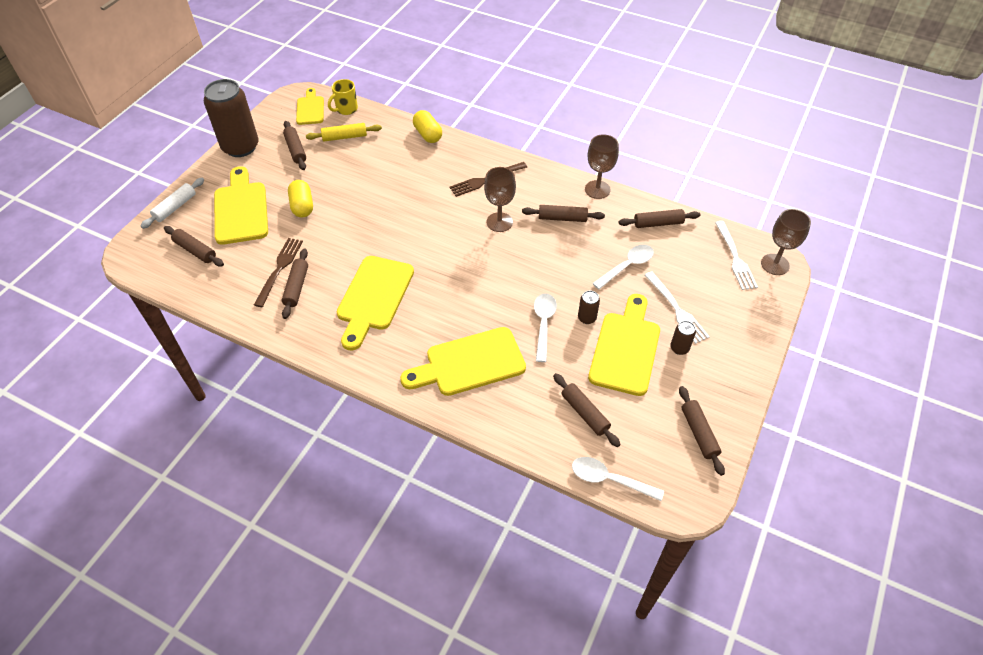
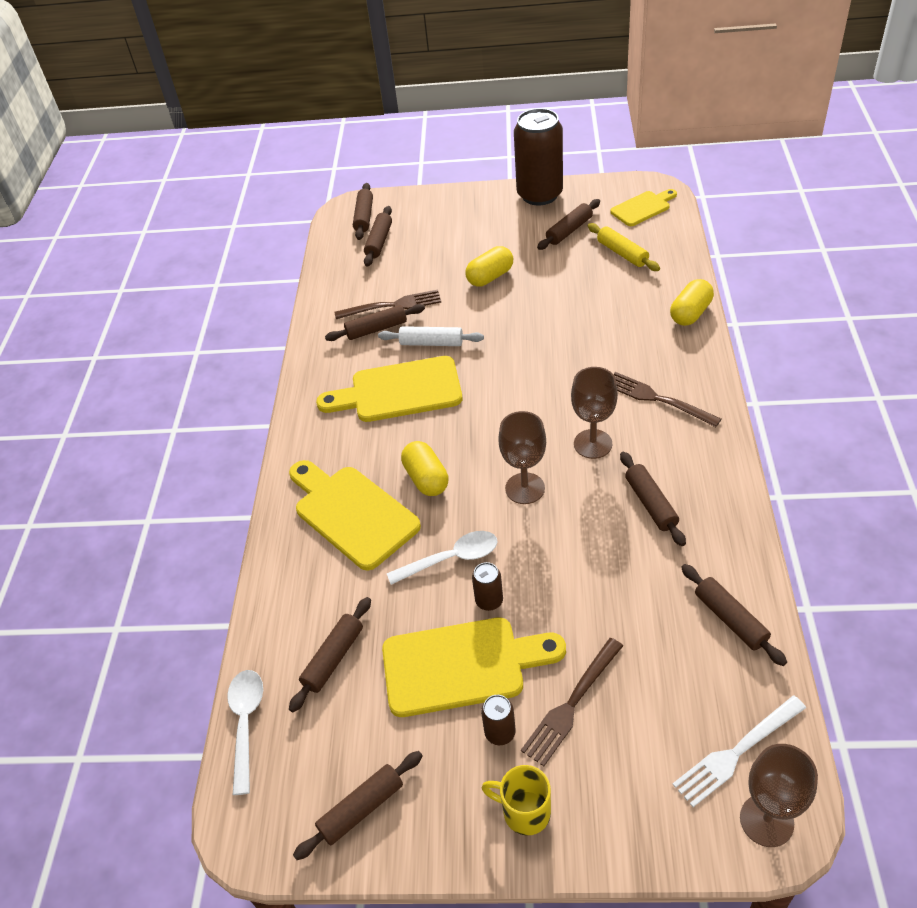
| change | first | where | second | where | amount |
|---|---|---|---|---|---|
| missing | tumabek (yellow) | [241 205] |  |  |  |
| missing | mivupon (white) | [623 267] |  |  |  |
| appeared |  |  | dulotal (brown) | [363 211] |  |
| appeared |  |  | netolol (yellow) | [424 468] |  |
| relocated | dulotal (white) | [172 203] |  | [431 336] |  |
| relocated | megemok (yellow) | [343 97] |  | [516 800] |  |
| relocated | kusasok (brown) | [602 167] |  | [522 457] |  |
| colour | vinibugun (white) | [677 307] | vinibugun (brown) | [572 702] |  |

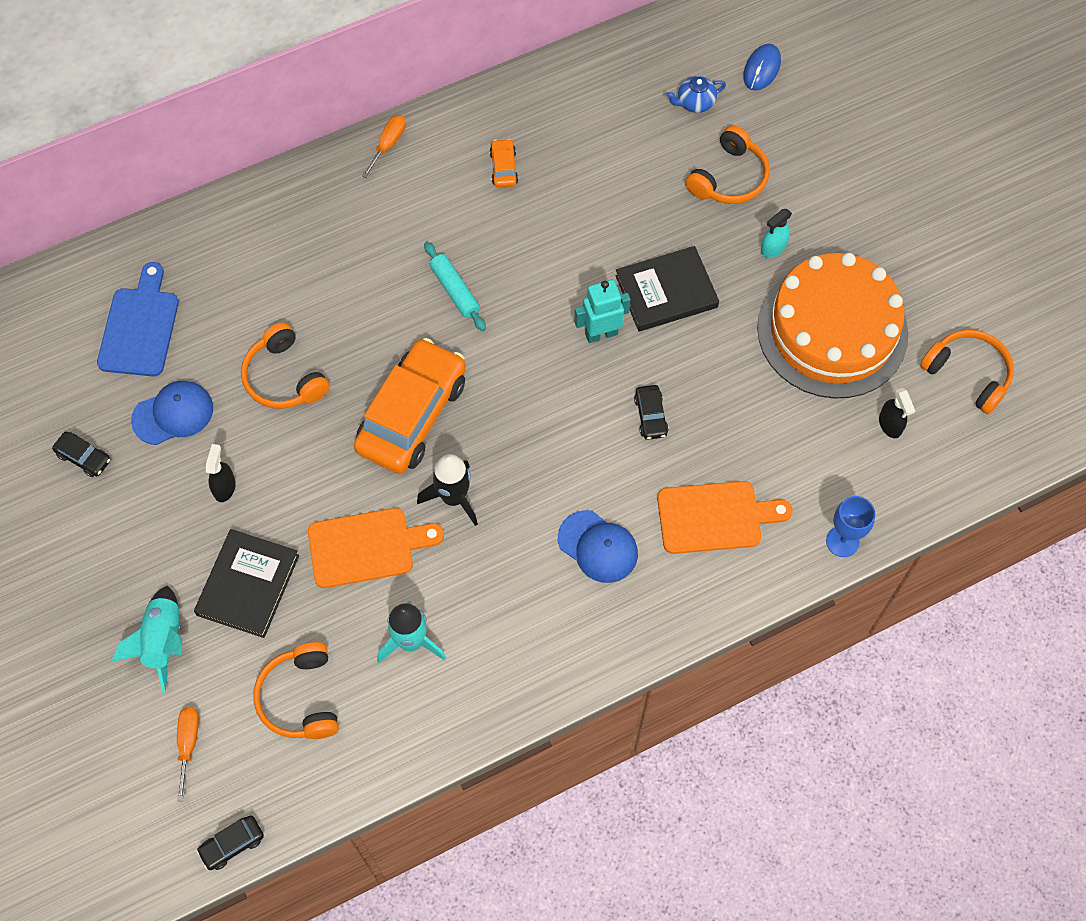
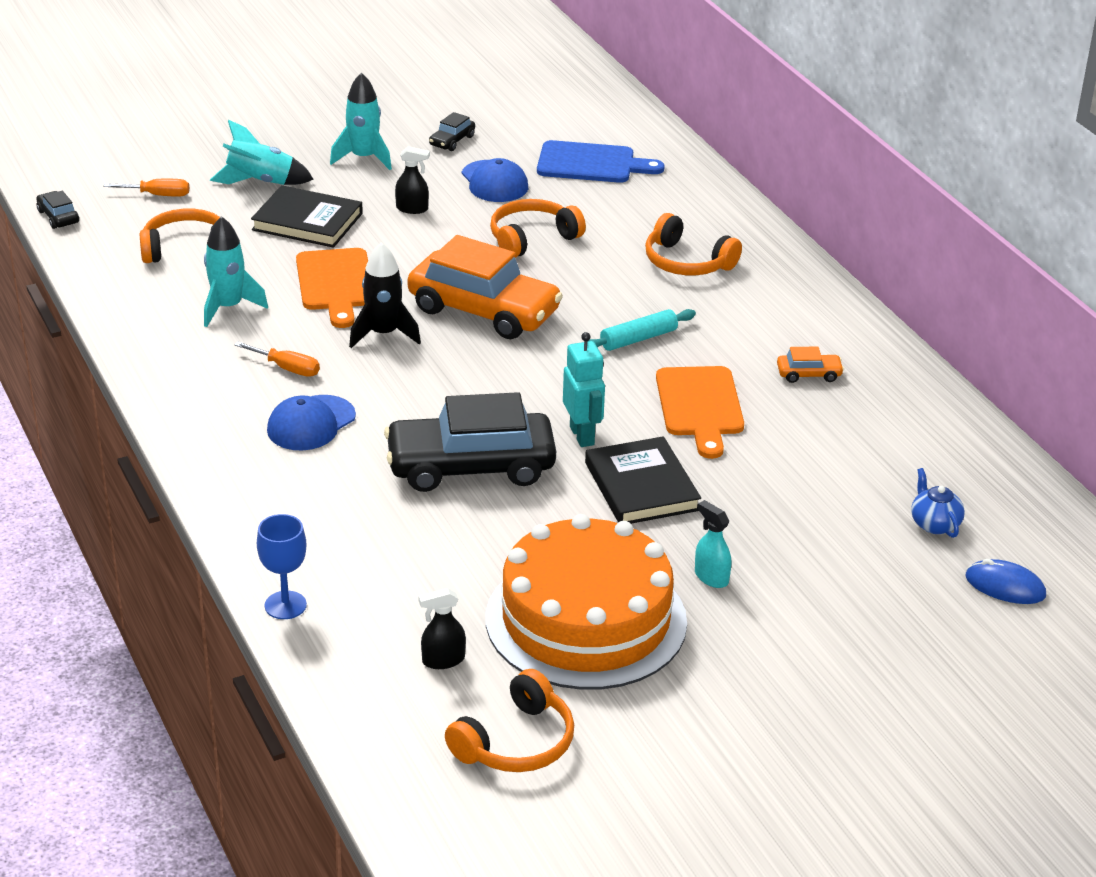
| change | first | where | second | where | amount |
|---|---|---|---|---|---|
| appeared |  |  | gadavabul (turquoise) | [361 121] |  |
| relocated | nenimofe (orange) | [384 146] |  | [277 359] |  |
| relocated | tumabek (orange) | [725 517] |  | [700 412] |  |
| relocated | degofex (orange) | [727 164] |  | [693 244] |  |
| size | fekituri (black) | [651 412] |  | [470 442] | x2.42 |

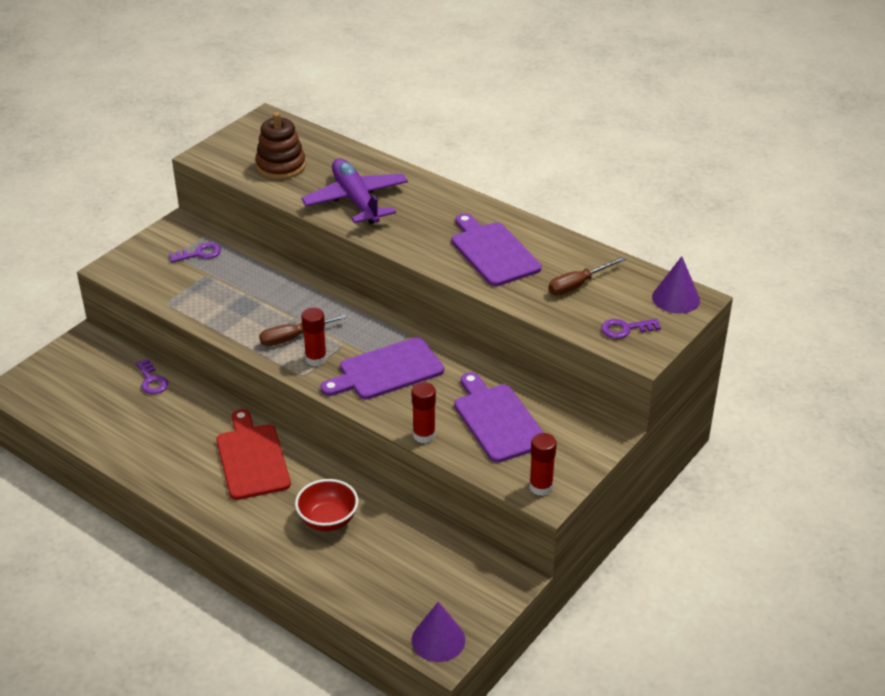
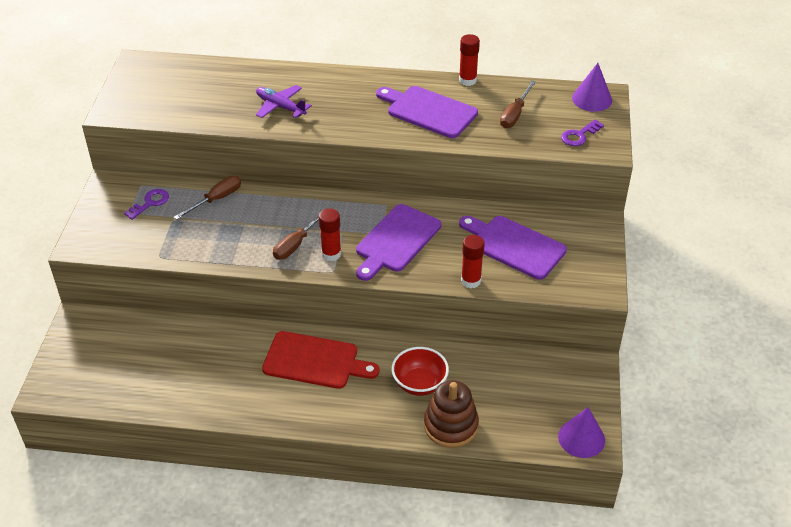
| change | first | where | second | where | amount |
|---|---|---|---|---|---|
| missing | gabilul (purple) | [152 376] |  |  |  |
| appeared |  |  | nenimofe (brown) | [207 198] |  |
| relocated | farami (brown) | [280 145] |  | [451 414] |  |
| relocated | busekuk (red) | [543 464] |  | [469 60] |  |
| spun | tumabek (red) | [253 454] |  | [320 360] | 150 degrees clockwise |
| size | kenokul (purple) | [354 191] |  | [284 101] | x0.61 |

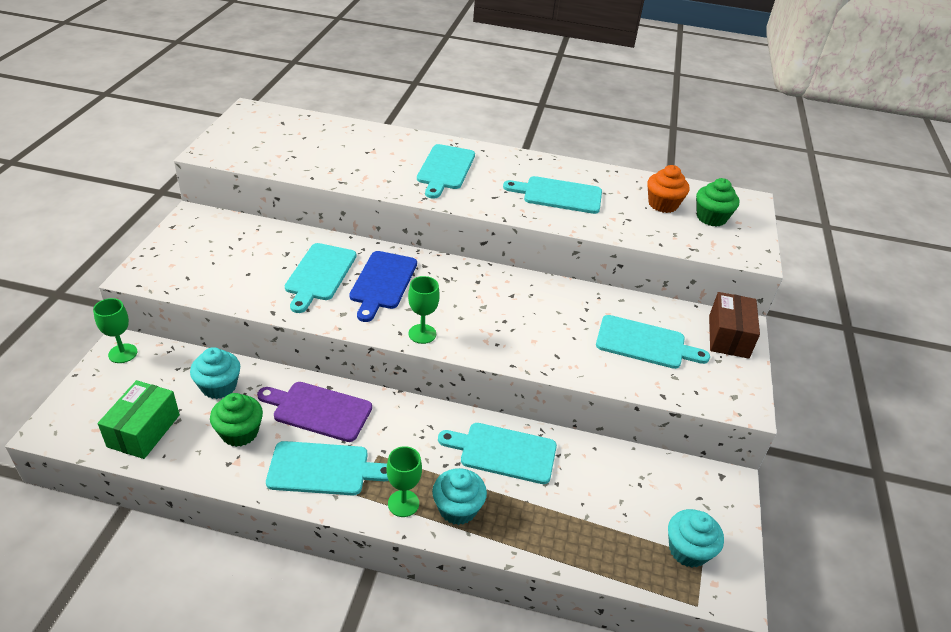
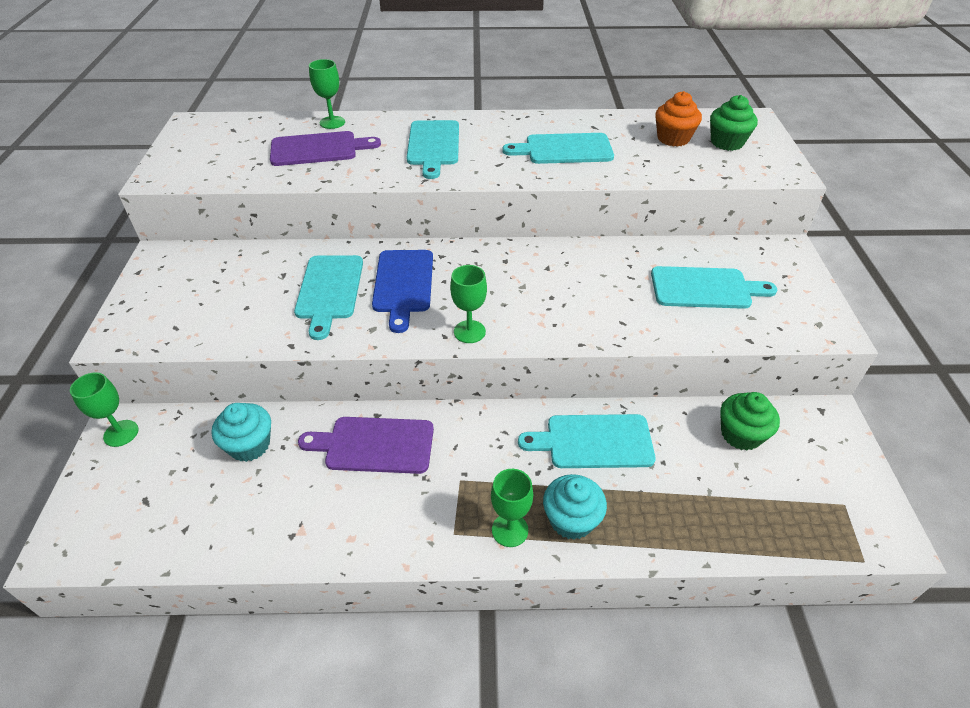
| change | first | where | second | where | amount |
|---|---|---|---|---|---|
| missing | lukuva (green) | [139 419] |  |  |  |
| missing | tumabek (turquoise) | [327 468] |  |  |  |
| missing | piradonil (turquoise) | [696 538] |  |  |  |
| missing | lukuva (brown) | [734 325] |  |  |  |
| appeared |  |  | tumabek (purple) | [325 148] |  |
| appeared |  |  | kusasok (green) | [327 94] |  |
| relocated | piradonil (green) | [236 420] |  | [750 421] |  |

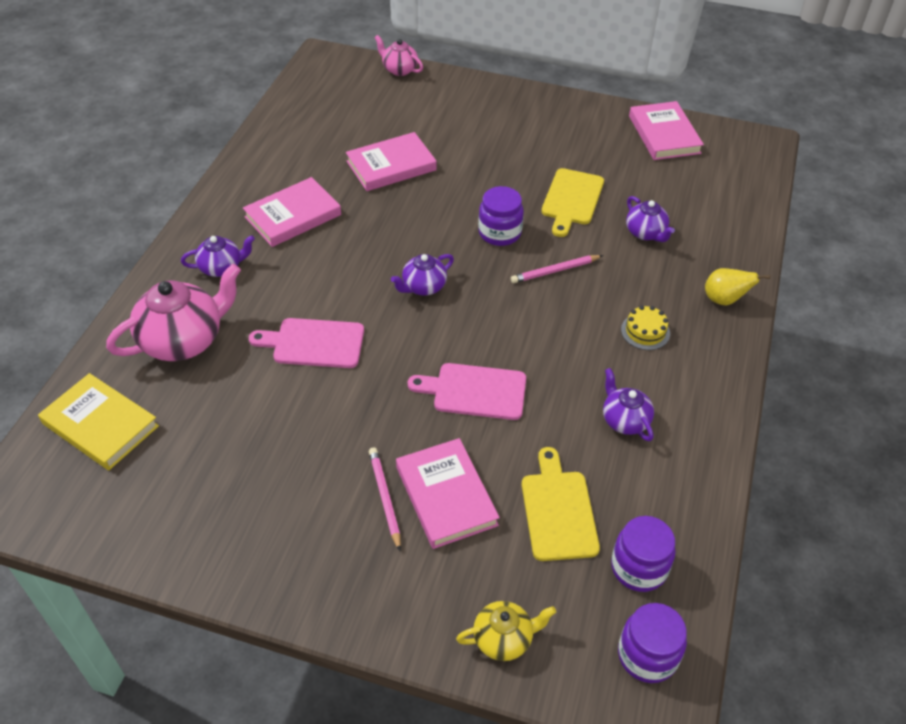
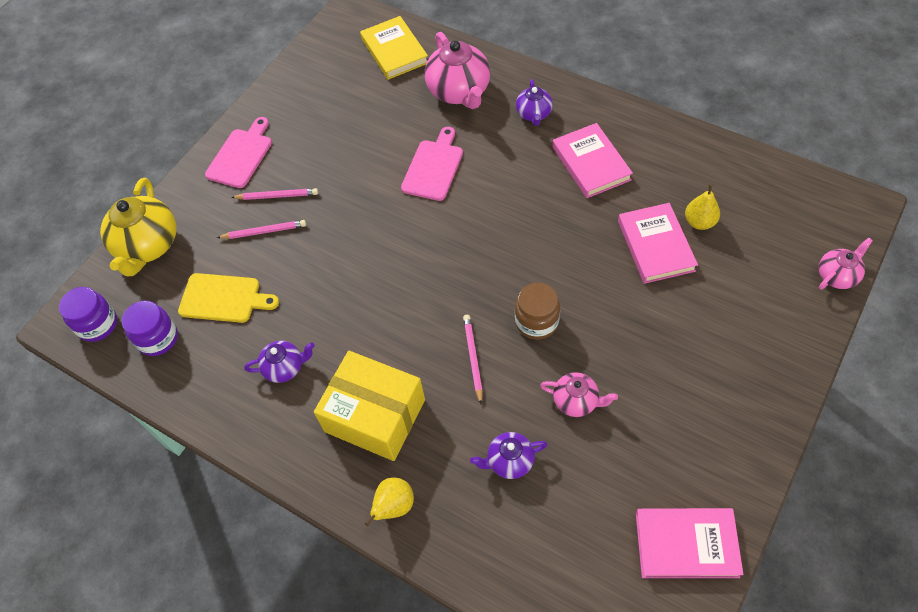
| change | first | where | second | where | amount |
|---|---|---|---|---|---|
| missing | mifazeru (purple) | [422 275] |  |  |  |
| appeared |  |  | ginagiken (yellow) | [702 207] |  |
| relocated | tumabek (pink) | [467 391] |  | [238 152] |  |
| exchanged | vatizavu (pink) | [448 493] | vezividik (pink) | [261 229] |  |
| exchanged | tumabek (yellow) | [572 202] | mifazeru (pink) | [579 394] |  |
| exchanged | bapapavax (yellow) | [645 327] | lukuva (yellow) | [369 406] |  |
| colour | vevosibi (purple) | [501 216] | vevosibi (brown) | [537 311] |  |
| spun | vatizavu (yellow) | [98 421] |  | [394 48] | 75 degrees counterclockwise |
| size | mifazeru (yellow) | [506 631] |  | [138 227] | x1.82 |

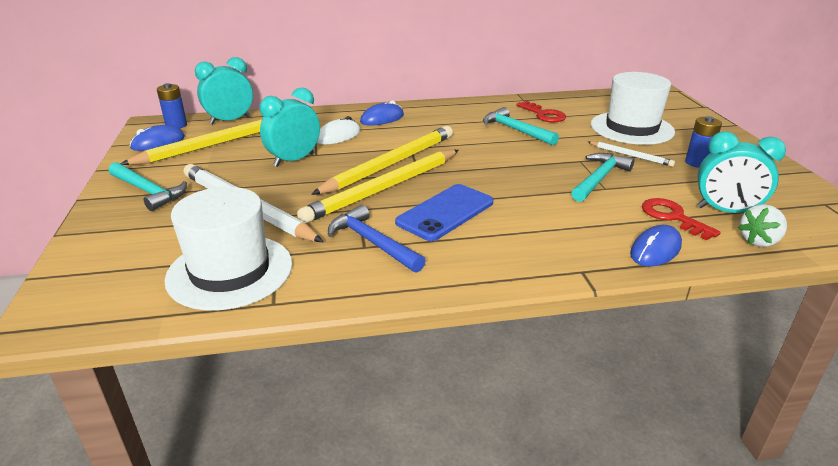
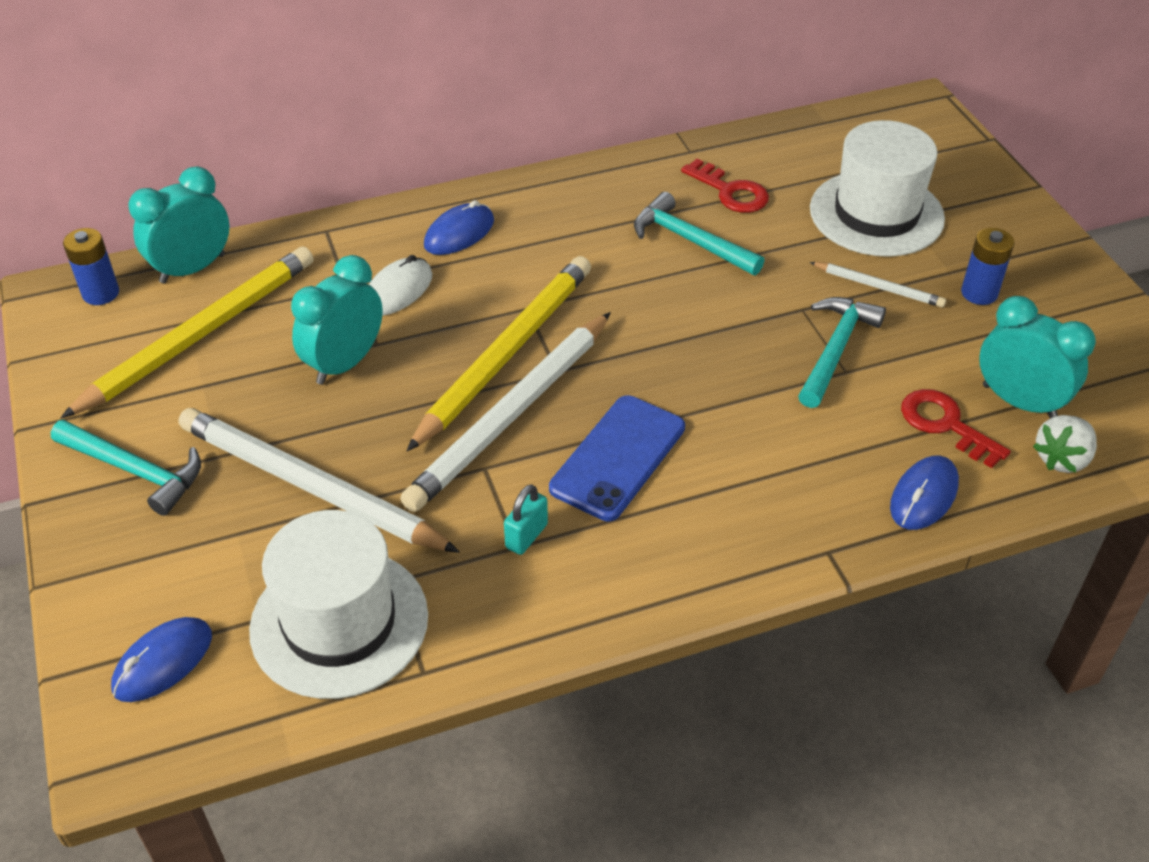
| change | first | where | second | where | amount |
|---|---|---|---|---|---|
| relocated | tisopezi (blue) | [157 138] |  | [161 659] |  |
| exchanged | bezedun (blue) | [377 239] | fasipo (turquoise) | [526 519] |  |
| colour | vezividik (yellow) | [378 186] | vezividik (white) | [505 412] |  |
| spun | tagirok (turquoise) | [741 172] |  | [1037 357] | 150 degrees counterclockwise |

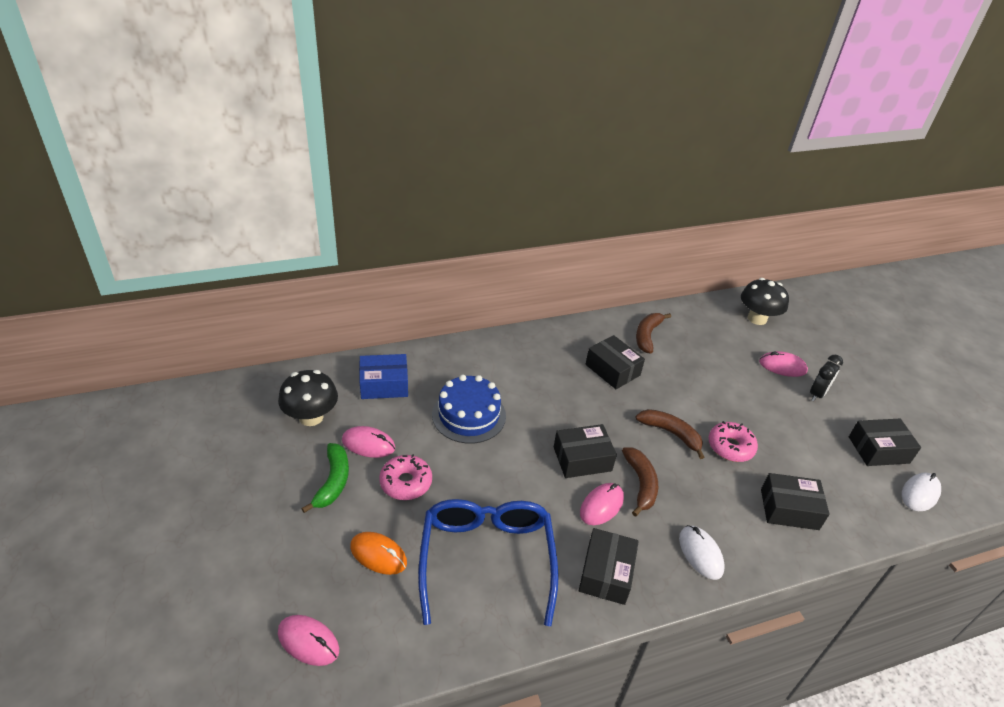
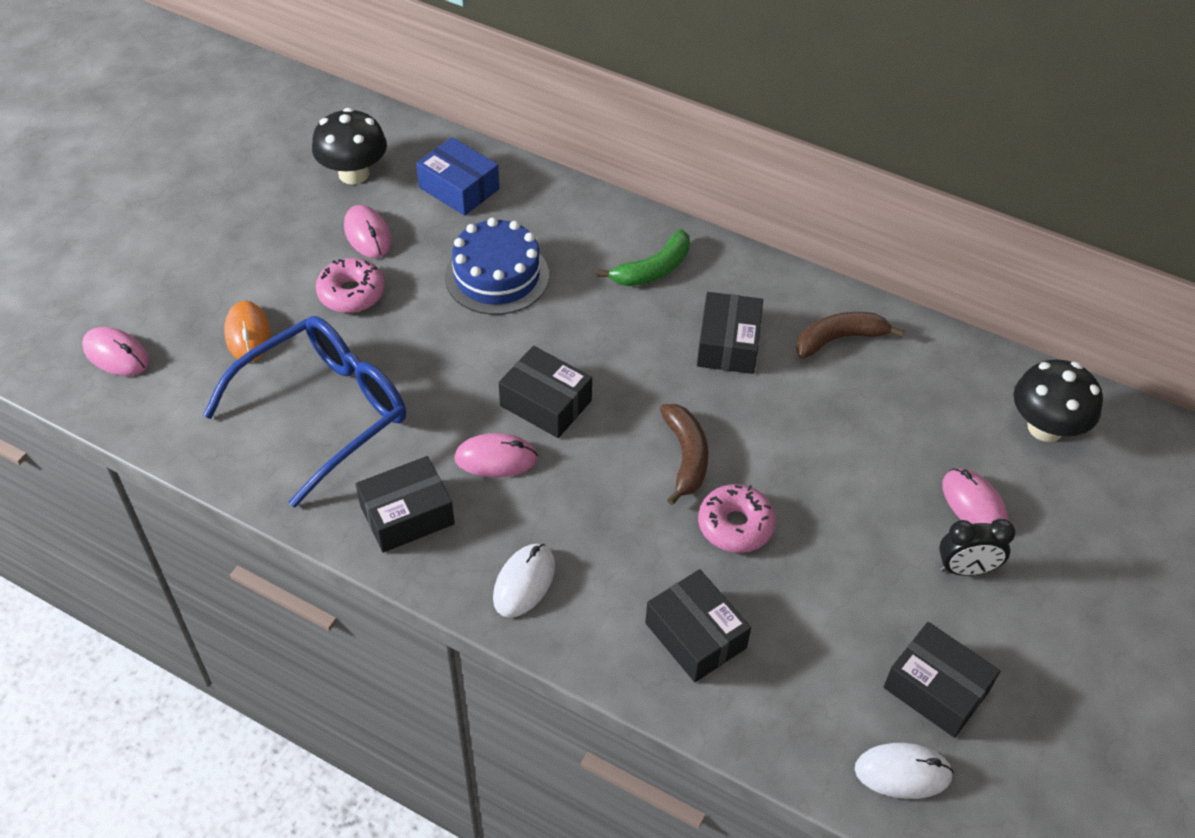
| change | first | where | second | where | amount |
|---|---|---|---|---|---|
| missing | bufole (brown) | [640 482] |  |  |  |
| relocated | bufole (green) | [325 478] |  | [643 257] |  |
| spun | tisopezi (pink) | [308 640] |  | [116 351] | 45 degrees counterclockwise |

